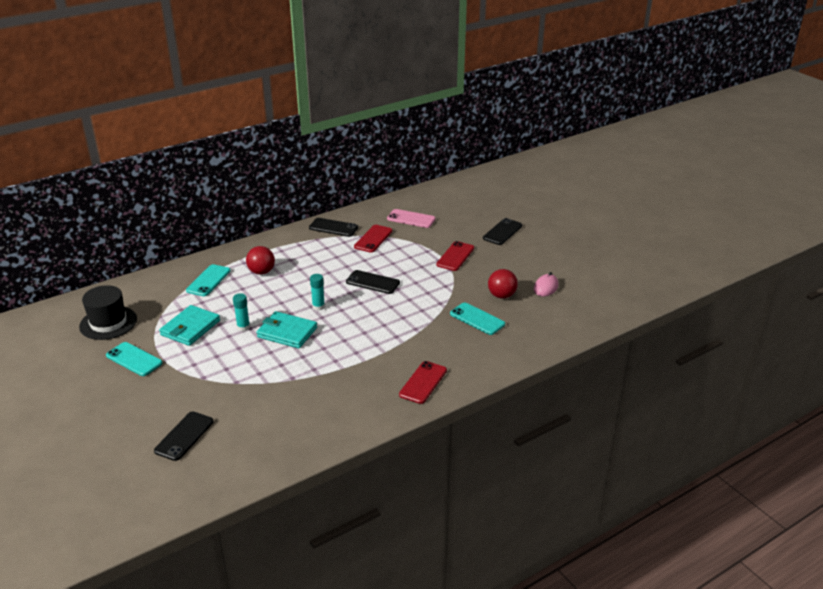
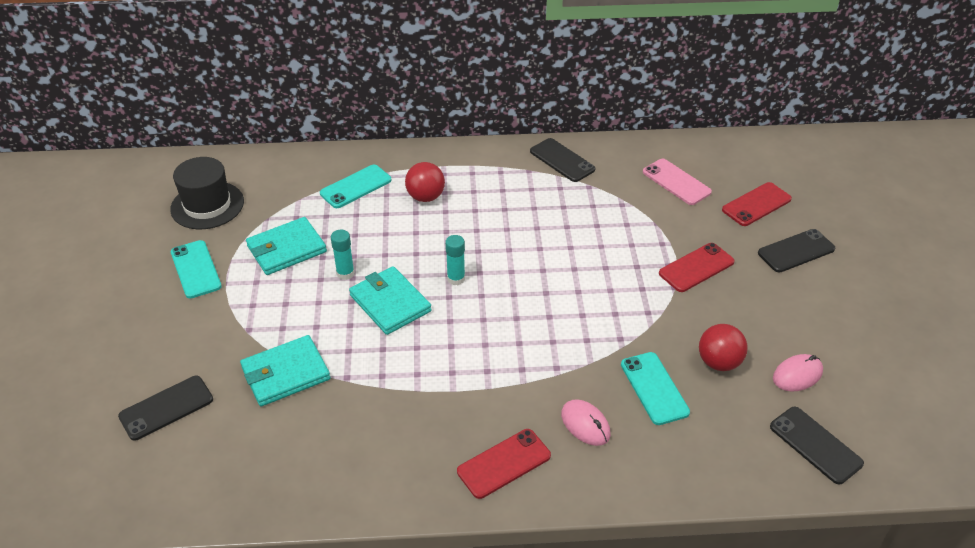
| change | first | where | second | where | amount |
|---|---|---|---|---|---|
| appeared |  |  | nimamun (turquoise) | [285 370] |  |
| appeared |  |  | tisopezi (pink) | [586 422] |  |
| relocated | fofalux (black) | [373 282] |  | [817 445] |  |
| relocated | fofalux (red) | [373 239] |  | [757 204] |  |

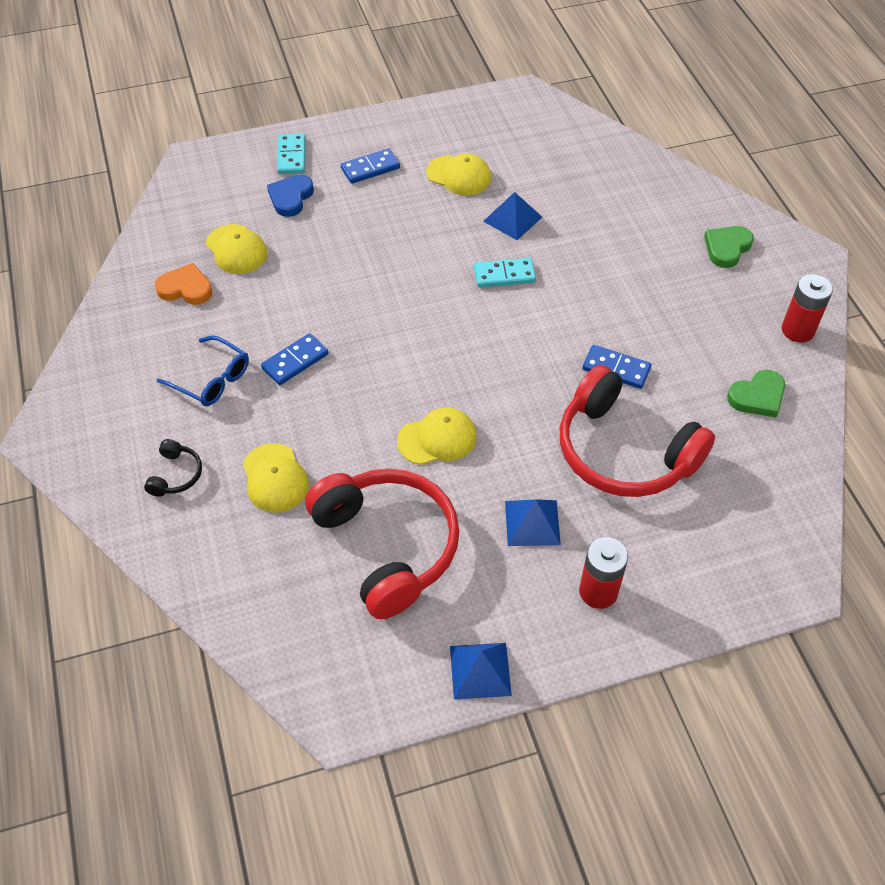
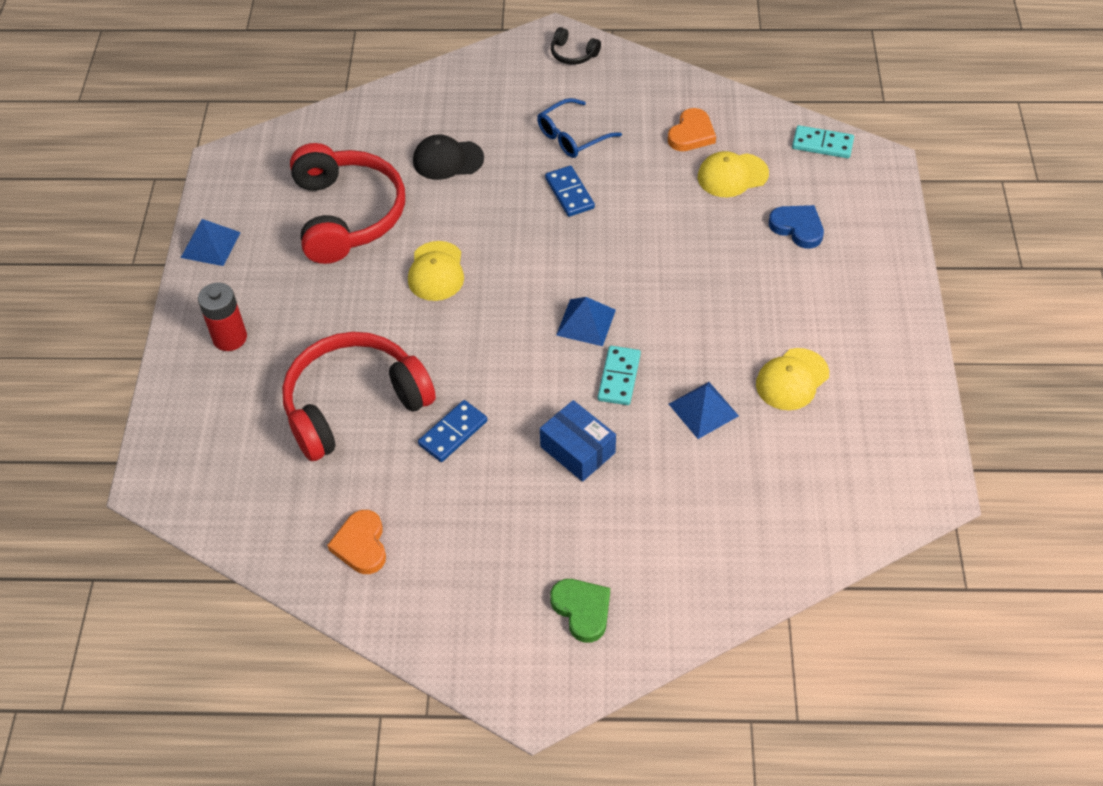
| change | first | where | second | where | amount |
|---|---|---|---|---|---|
| missing | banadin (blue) | [370 166] |  |  |  |
| missing | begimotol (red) | [807 308] |  |  |  |
| appeared |  |  | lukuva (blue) | [578 441] |  |
| relocated | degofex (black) | [173 468] |  | [576 46] |  |
| relocated | banadin (turquoise) | [291 154] |  | [823 141] |  |
| relocated | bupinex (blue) | [533 522] |  | [586 321] |  |
| colour | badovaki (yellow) | [276 477] | badovaki (black) | [448 157] |  |
| colour | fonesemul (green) | [756 394] | fonesemul (orange) | [356 542] |  |
| spun | degofex (red) | [382 544] |  | [347 203] | 90 degrees counterclockwise |

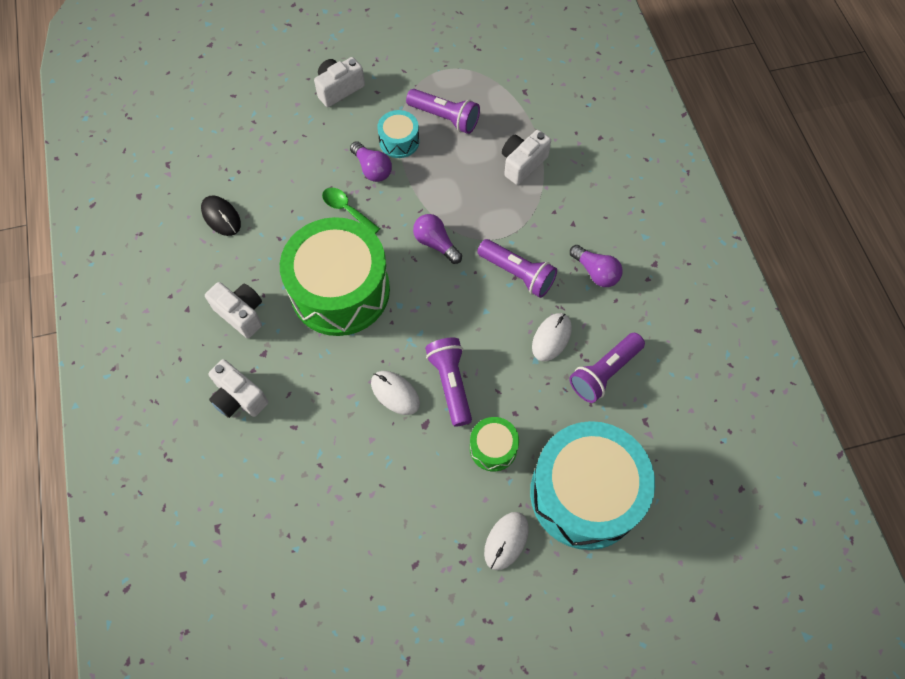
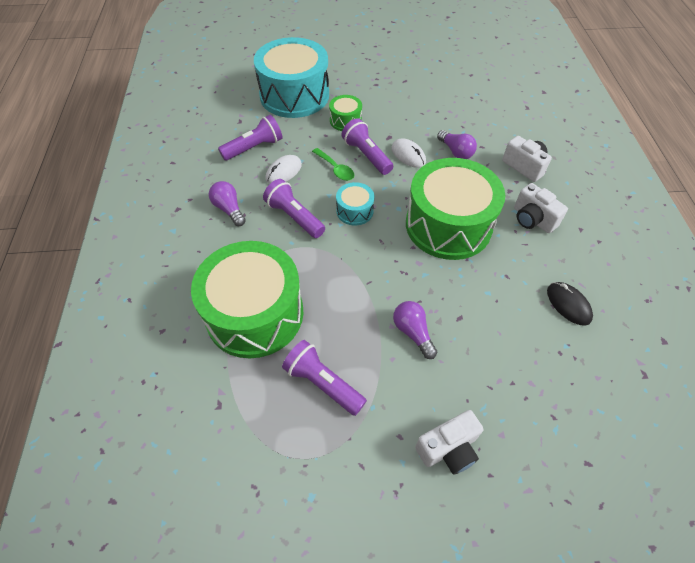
| change | first | where | second | where | amount |
|---|---|---|---|---|---|
| missing | tisopezi (white) | [506 541] |  |  |  |
| relocated | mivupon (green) | [351 211] |  | [333 164] |  |
| relocated | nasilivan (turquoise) | [398 134] |  | [355 203] |  |
| relocated | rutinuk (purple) | [437 239] |  | [457 144] |  |
| exchanged | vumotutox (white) | [526 157] | nasilivan (green) | [247 299] |  |
| spun | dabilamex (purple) | [448 382] |  | [367 146] | 150 degrees clockwise |

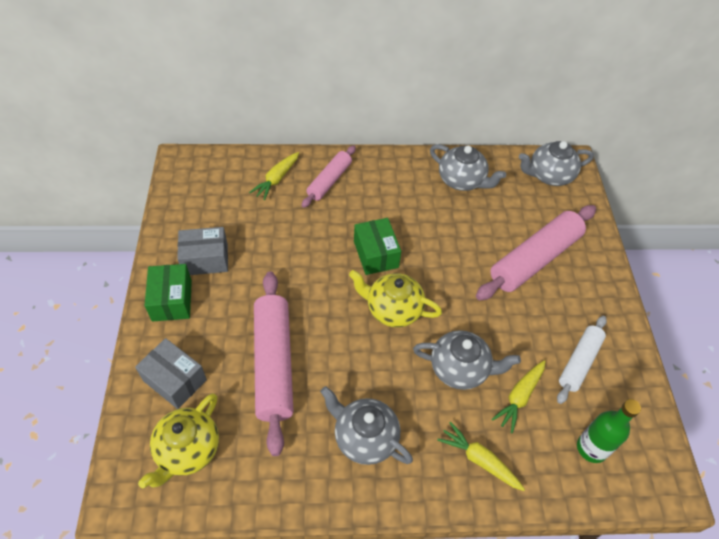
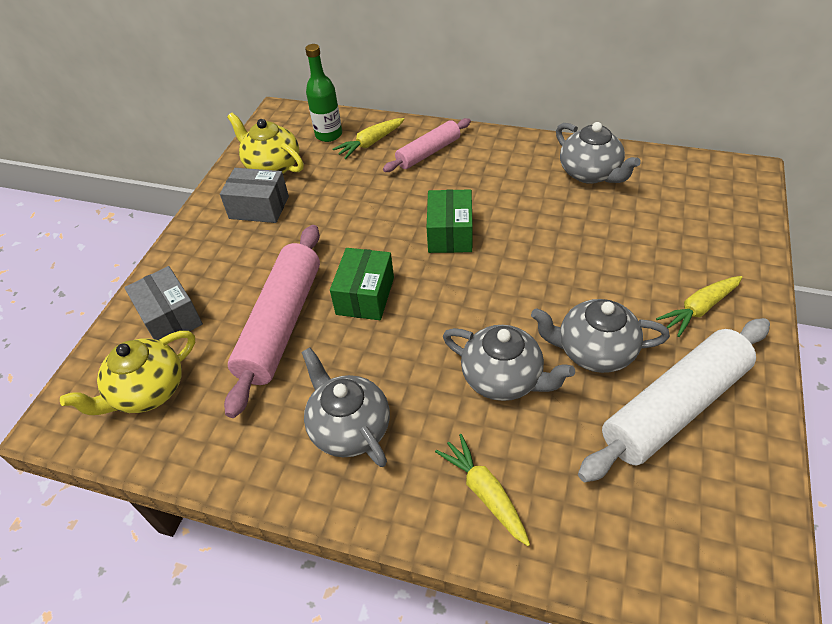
| change | first | where | second | where | amount |
|---|---|---|---|---|---|
| missing | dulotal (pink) | [536 253] |  |  |  |
| relocated | lukuva (green) | [168 293] |  | [362 284] |  |
| relocated | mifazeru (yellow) | [395 298] |  | [265 143] |  |
| relocated | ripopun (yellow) | [518 396] |  | [699 306] |  |
| relocated | mifazeru (grey) | [556 163] |  | [600 336] |  |
| relocated | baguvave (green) | [609 431] |  | [323 93] |  |
| size | dulotal (white) | [582 360] |  | [674 400] | x1.69 |

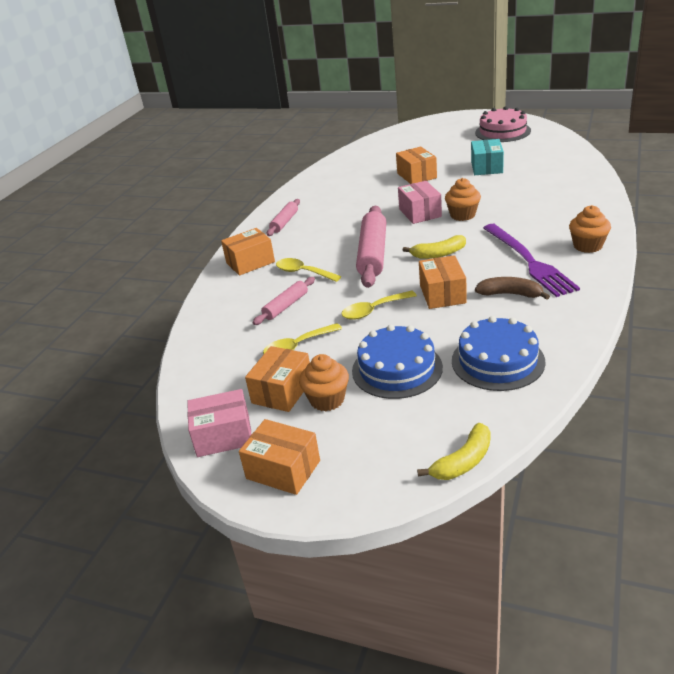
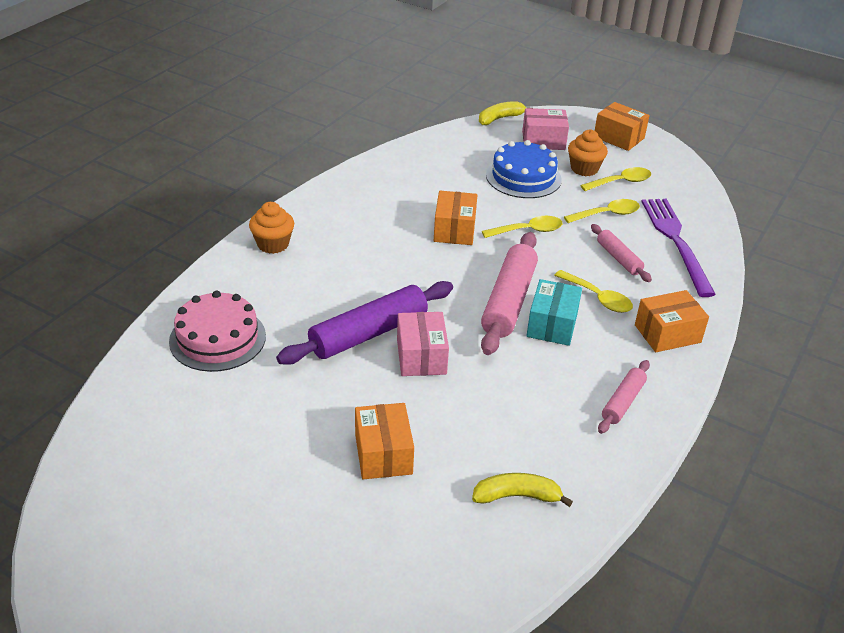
| change | first | where | second | where | amount |
|---|---|---|---|---|---|
| missing | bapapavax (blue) | [499 353] |  |  |  |
| missing | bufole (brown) | [512 288] |  |  |  |
| relocated | lukuva (pink) | [219 423] |  | [545 129] |  |
| relocated | bufole (yellow) | [434 247] |  | [522 490] |  |
| relocated | lukuva (turquoise) | [487 157] |  | [554 312] |  |
| relocated | bapapavax (pink) | [503 124] |  | [217 331] |  |
| relocated | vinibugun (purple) | [531 260] |  | [678 248] |  |
| exchanged | lukuva (orange) | [277 379] | mivupon (yellow) | [615 179] |  |
| exchanged | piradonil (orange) | [463 199] | dulotal (purple) | [364 323] |  |
| spun | dulotal (pink) | [284 301] |  | [621 253] | 75 degrees counterclockwise |

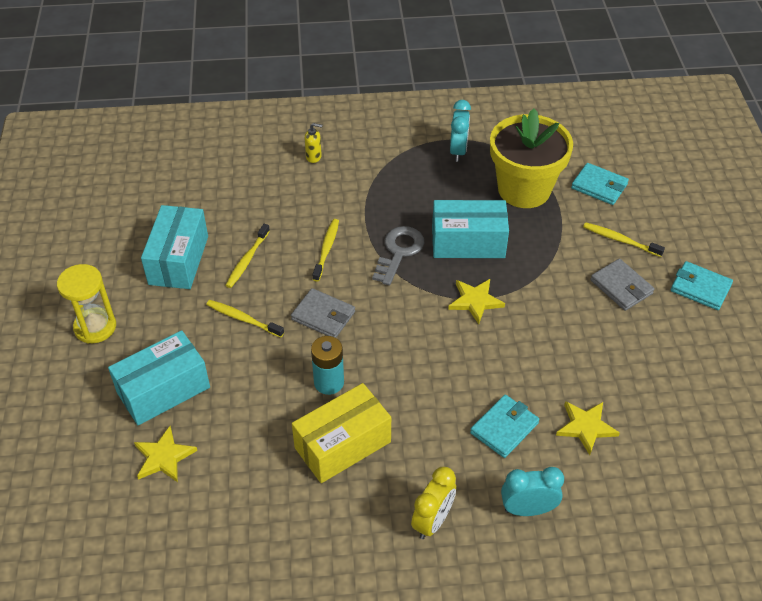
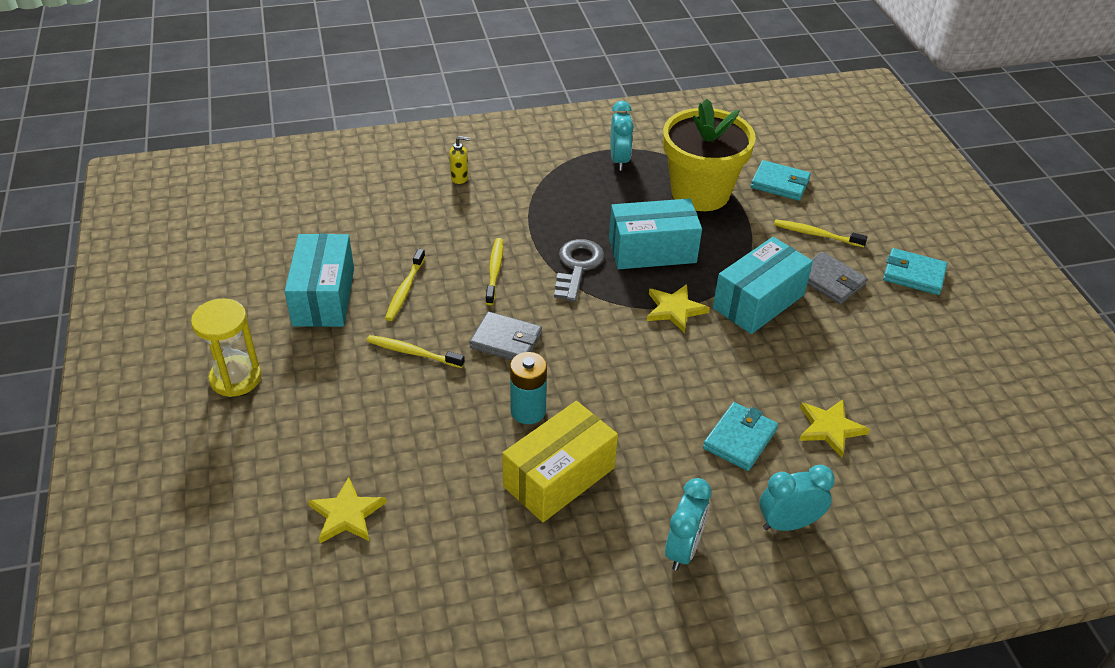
| change | first | where | second | where | amount |
|---|---|---|---|---|---|
| relocated | lukuva (turquoise) | [159 377] |  | [763 285] |  |
| colour | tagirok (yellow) | [433 503] | tagirok (turquoise) | [688 524] |  |

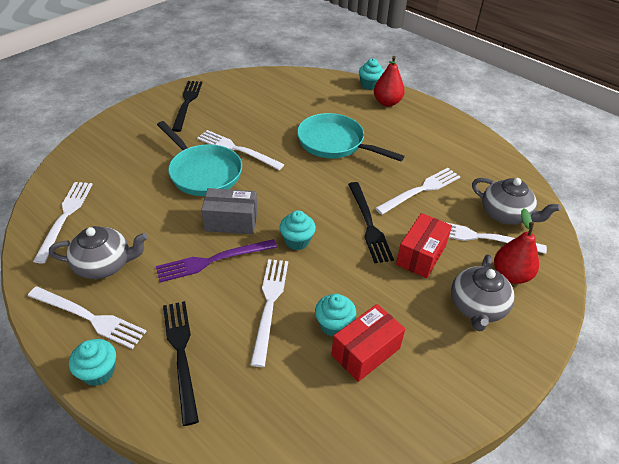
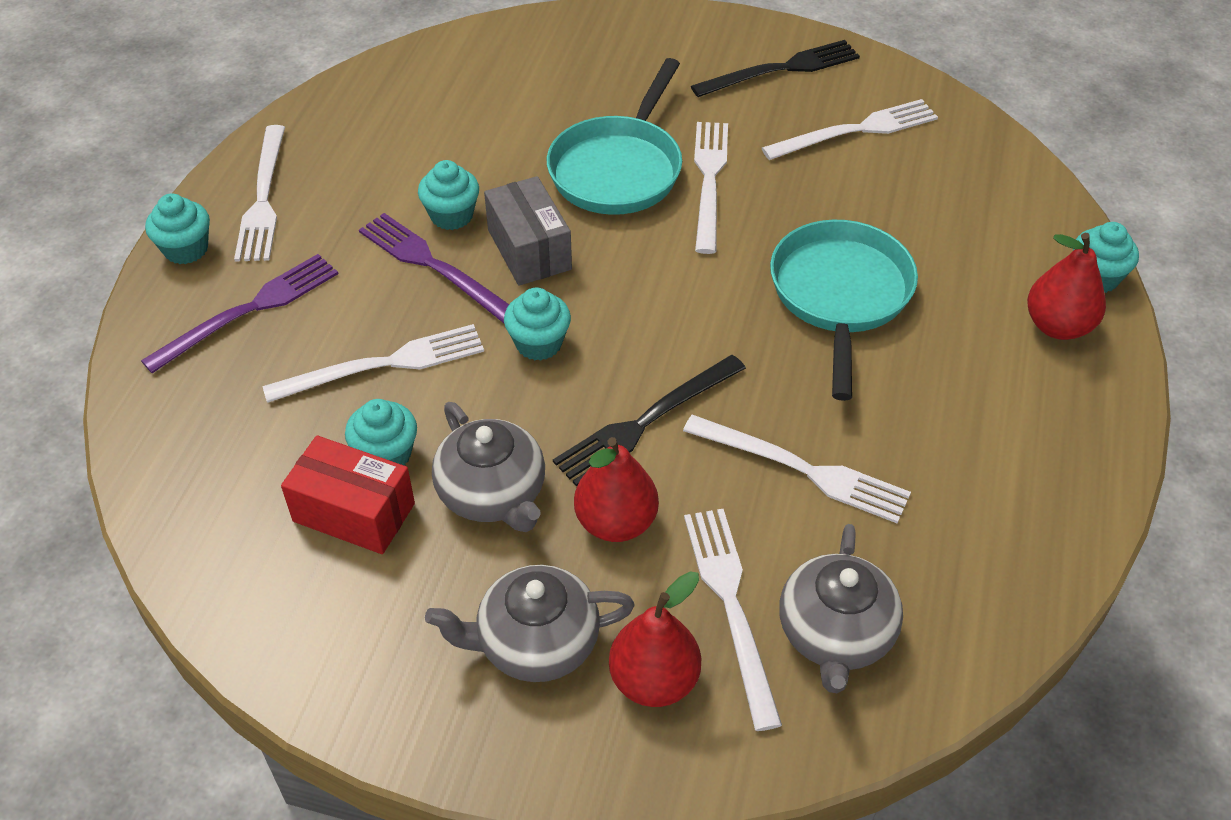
| change | first | where | second | where | amount |
|---|---|---|---|---|---|
| appeared |  |  | piradonil (turquoise) | [448 195] |  |
| relocated | vinibugun (white) | [63 223] |  | [850 129] |  |
| relocated | mifazeru (grey) | [98 252] |  | [488 467] |  |
| exchanged | lukuva (red) | [424 245] | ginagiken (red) | [616 489] |  |
| colour | vinibugun (black) | [181 363] | vinibugun (purple) | [239 313] |  |

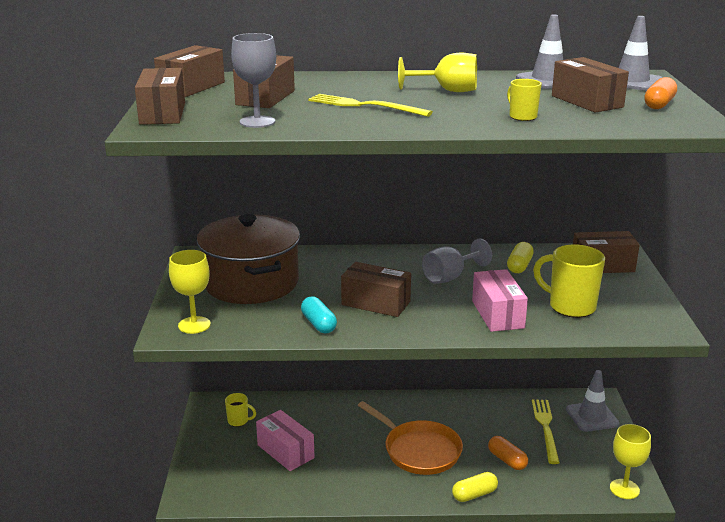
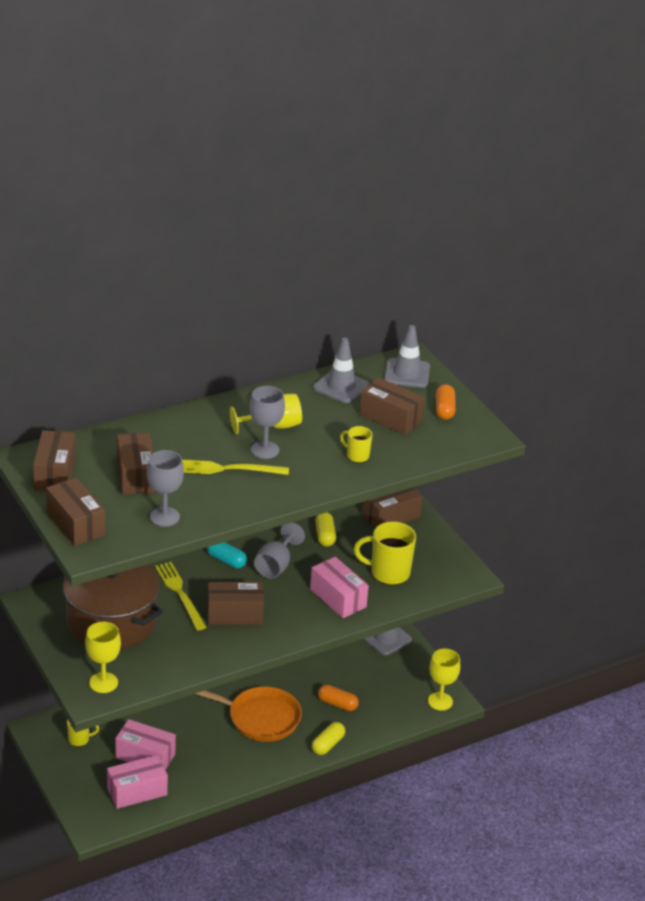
| change | first | where | second | where | amount |
|---|---|---|---|---|---|
| appeared |  |  | lukuva (pink) | [137 782] |  |
| appeared |  |  | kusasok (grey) | [267 422] |  |
| relocated | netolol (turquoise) | [319 314] |  | [227 555] |  |
| relocated | vinibugun (yellow) | [546 431] |  | [180 596] |  |

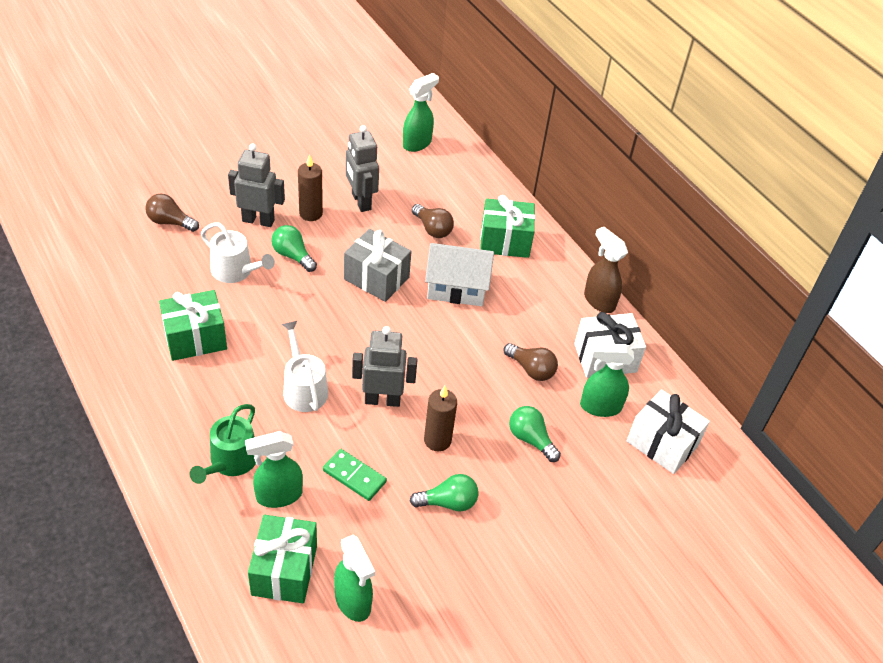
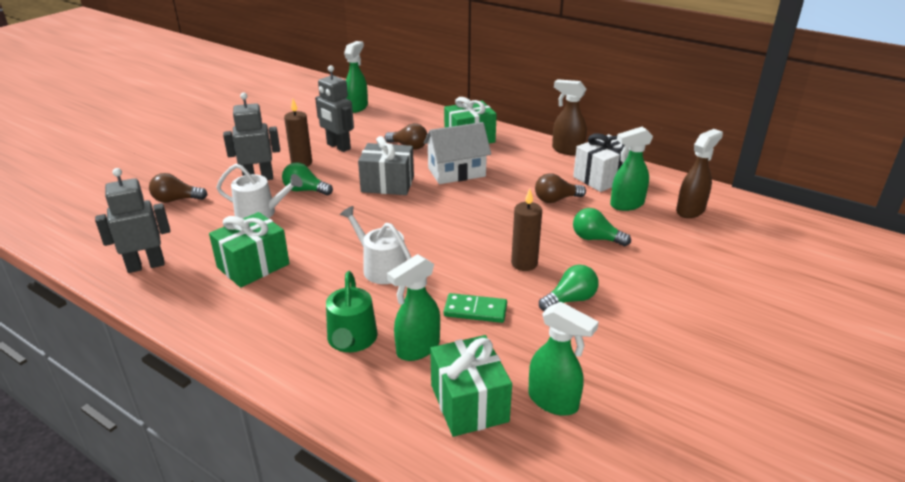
| change | first | where | second | where | amount |
|---|---|---|---|---|---|
| relocated | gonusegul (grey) | [384 366] |  | [132 220] |  |
| exchanged | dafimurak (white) | [668 431] | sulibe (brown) | [699 173] |  |
| spun | rutinuk (brown) | [531 362] |  | [560 188] | 150 degrees clockwise |

